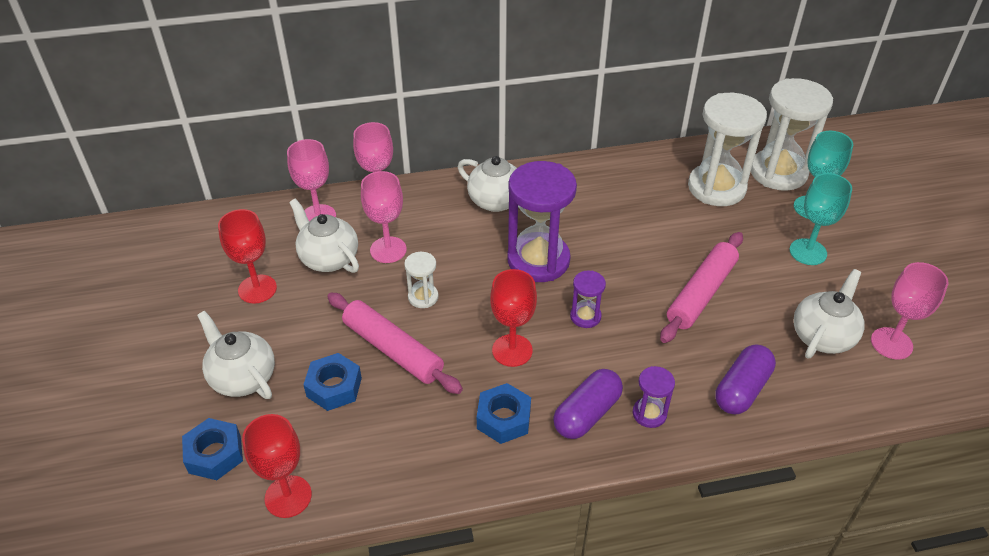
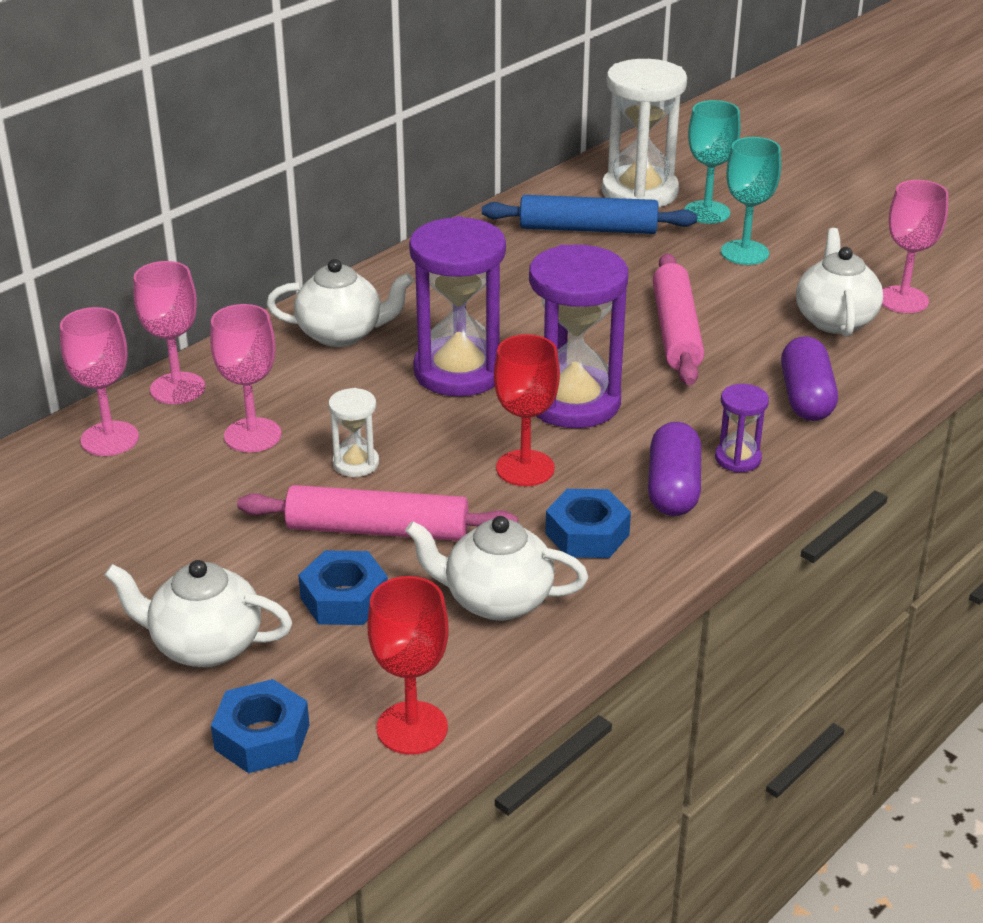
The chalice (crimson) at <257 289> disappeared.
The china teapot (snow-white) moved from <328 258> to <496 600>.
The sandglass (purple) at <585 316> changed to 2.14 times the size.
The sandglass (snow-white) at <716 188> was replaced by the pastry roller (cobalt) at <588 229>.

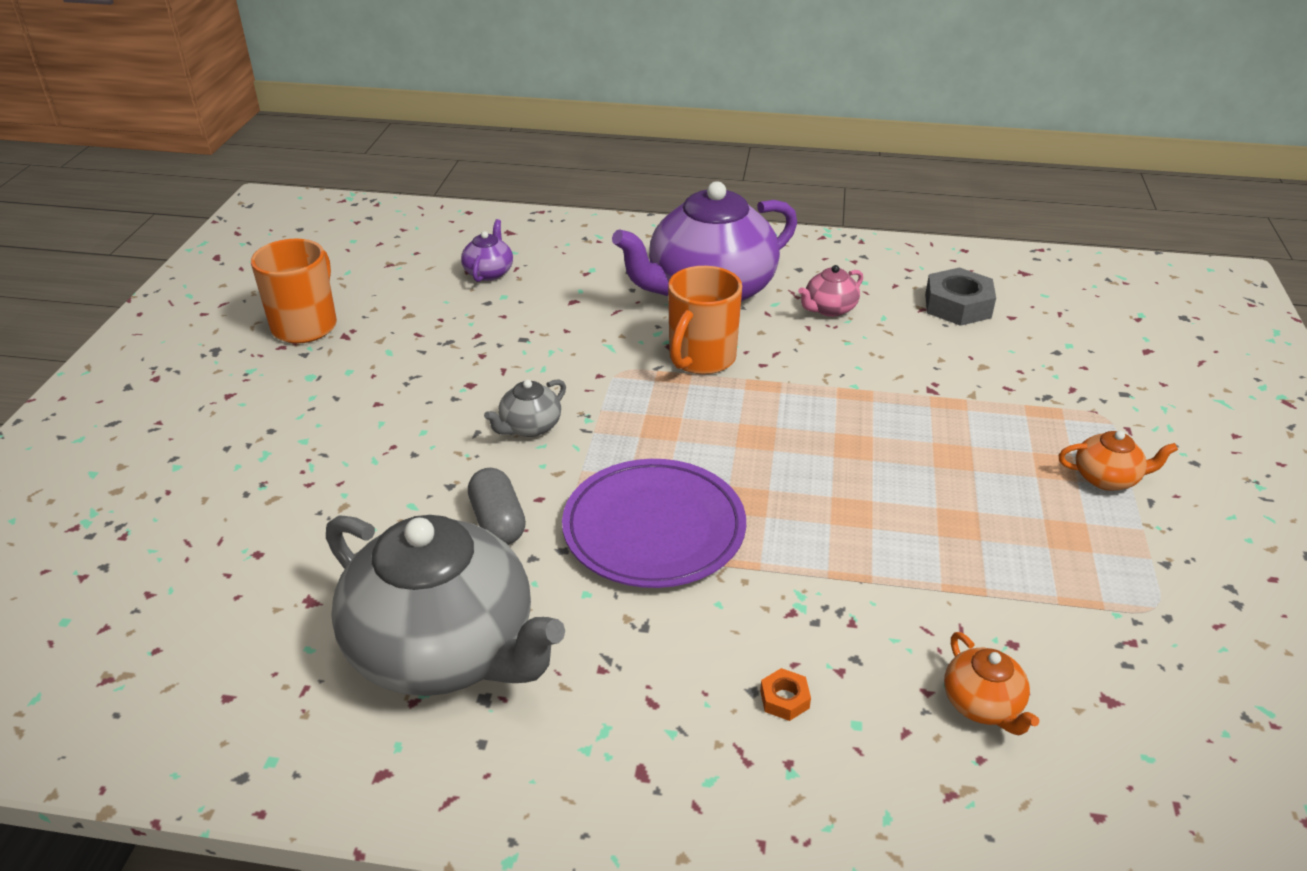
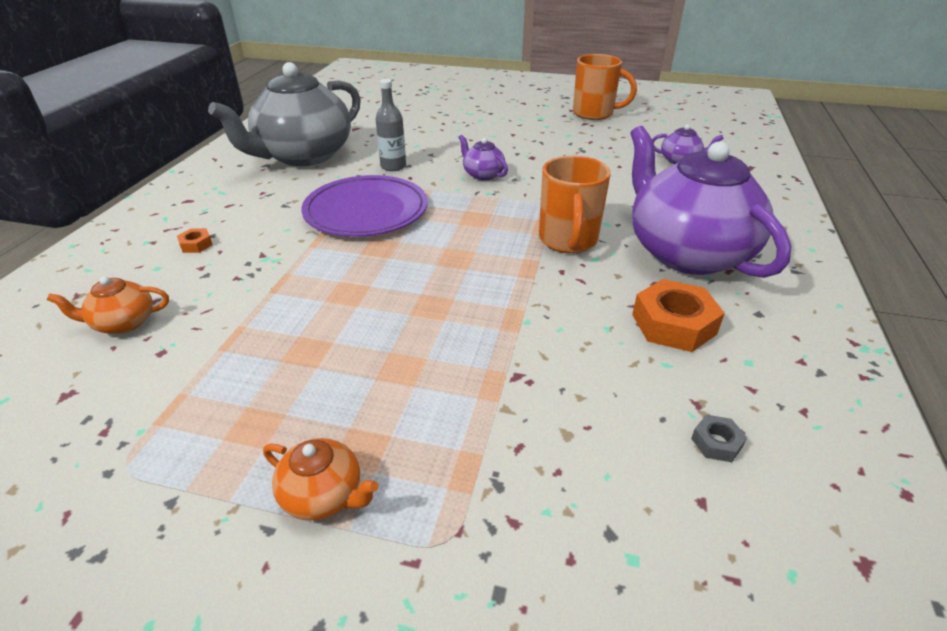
The capsule (ash-grey) at <498 522> was replaced by the drink bottle (ash-grey) at <393 166>.
The china teapot (ash-grey) at <529 427> became the china teapot (purple) at <482 174>.
The mug (bright orange) at <701 359> turned 120 degrees counterclockwise.
The china teapot (rose-pink) at <829 309> was replaced by the hex nut (bright orange) at <673 324>.
The hex nut (ash-grey) at <957 305> changed to 0.47 times the size.
The china teapot (bright orange) at <1107 478> turned 75 degrees counterclockwise.

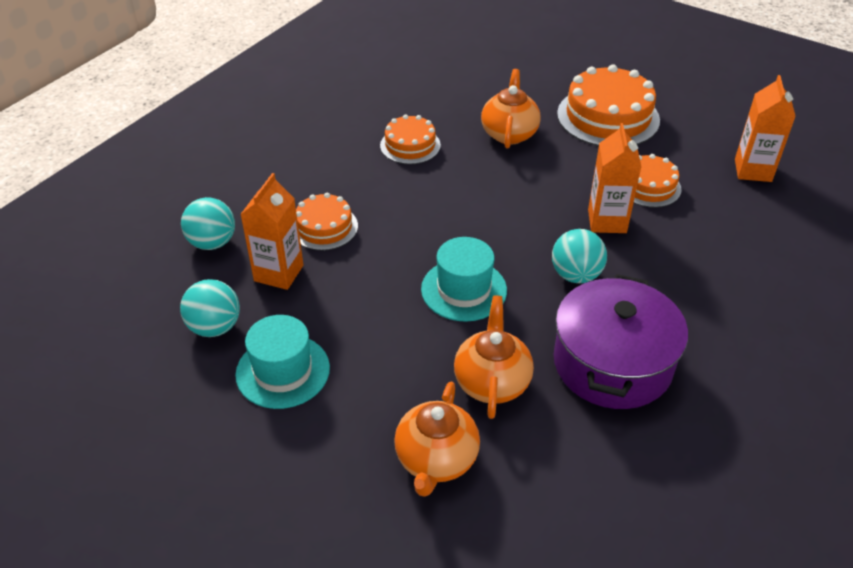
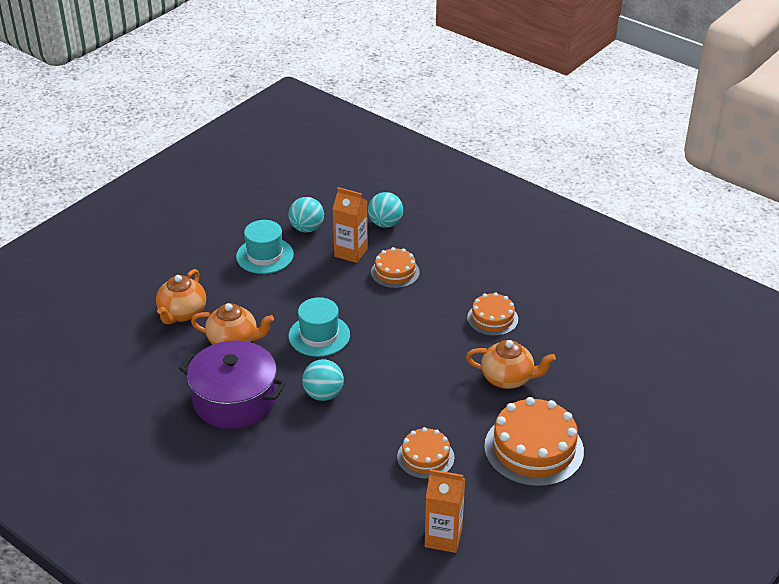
The china teapot (bright orange) at <436 460> turned 90 degrees counterclockwise.
The juice carton (bright orange) at <607 221> disappeared.

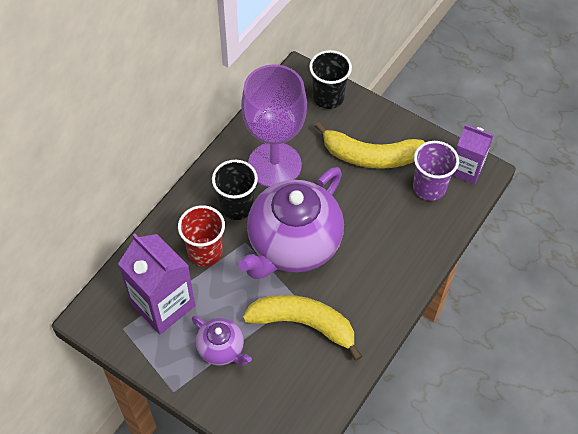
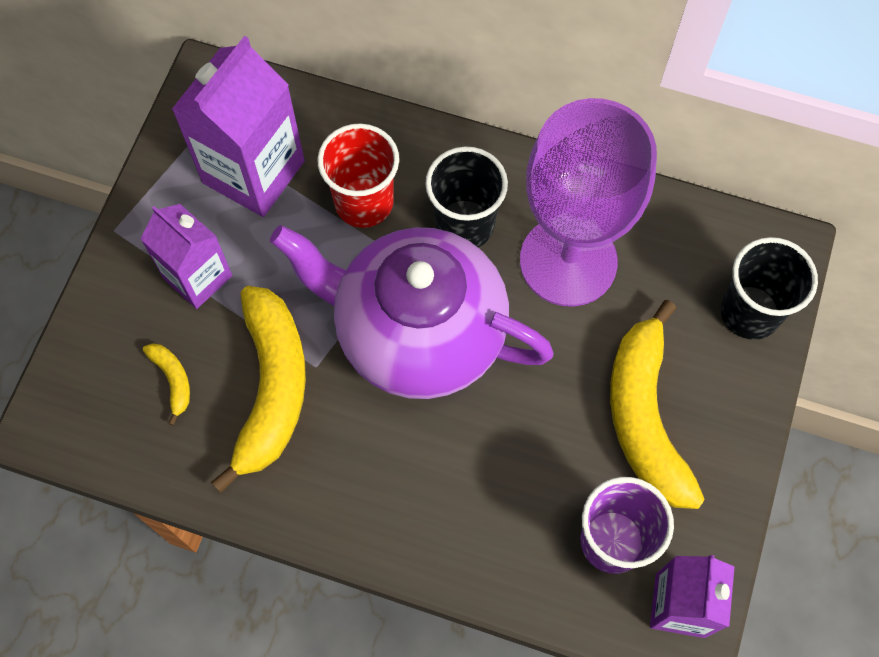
The china teapot (purple) at <221 349> was replaced by the juice carton (purple) at <198 277>.
The banana fruit (yellow) at <173 380> appeared.

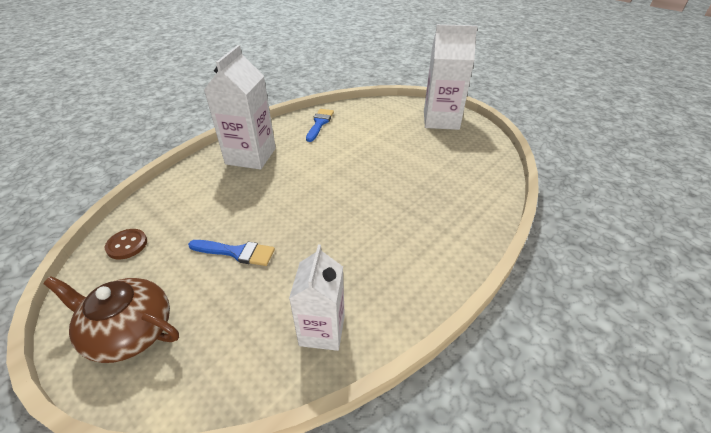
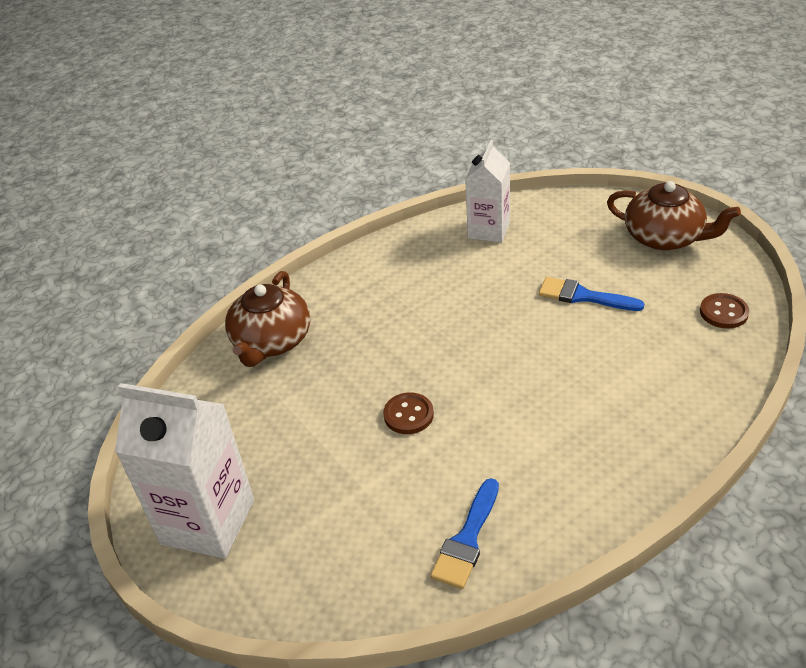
The juice carton (snow-white) at <251 156> disappeared.
The china teapot (russet) at <271 341> appeared.
The button (russet) at <408 415> appeared.

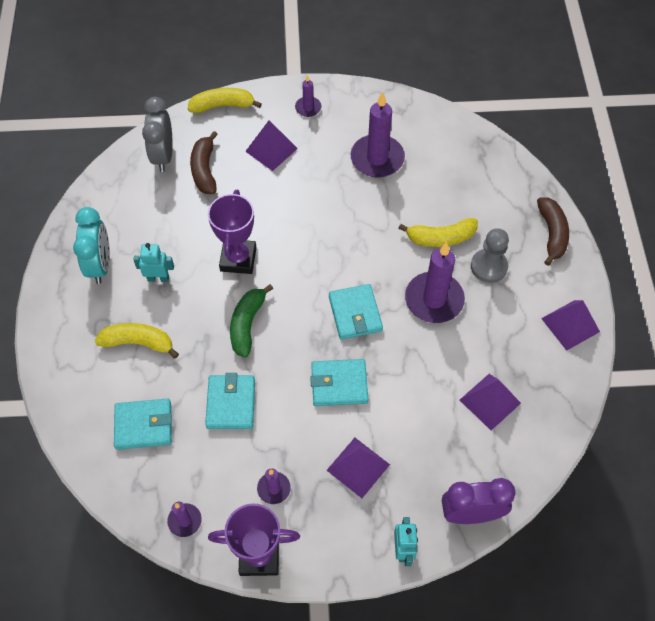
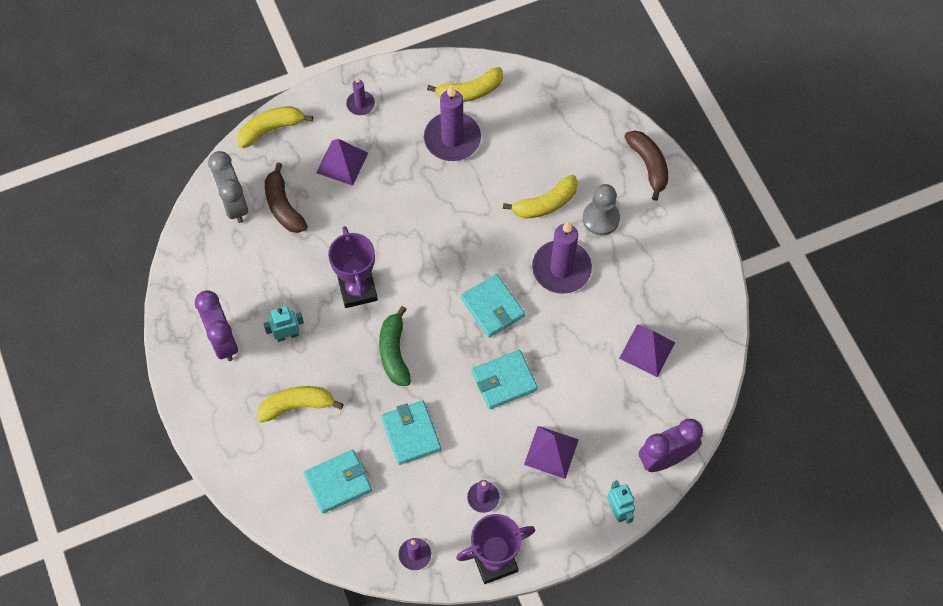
The alarm clock (aqua) at <100 265> became the alarm clock (purple) at <223 341>.
The pyramid shape (purple) at <570 324> disappeared.
The banana fruit (yellow) at <469 92> appeared.

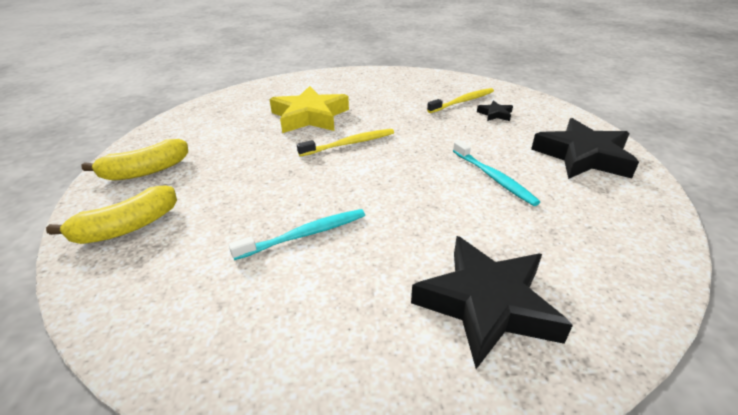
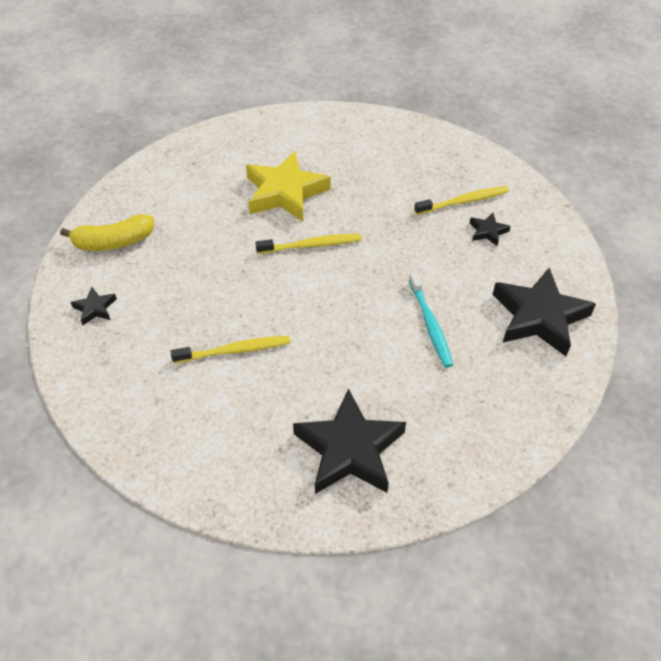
The banana fruit (yellow) at <127 227> was replaced by the star shape (ebony) at <95 308>.
The dental brush (aqua) at <305 234> became the dental brush (yellow) at <235 350>.

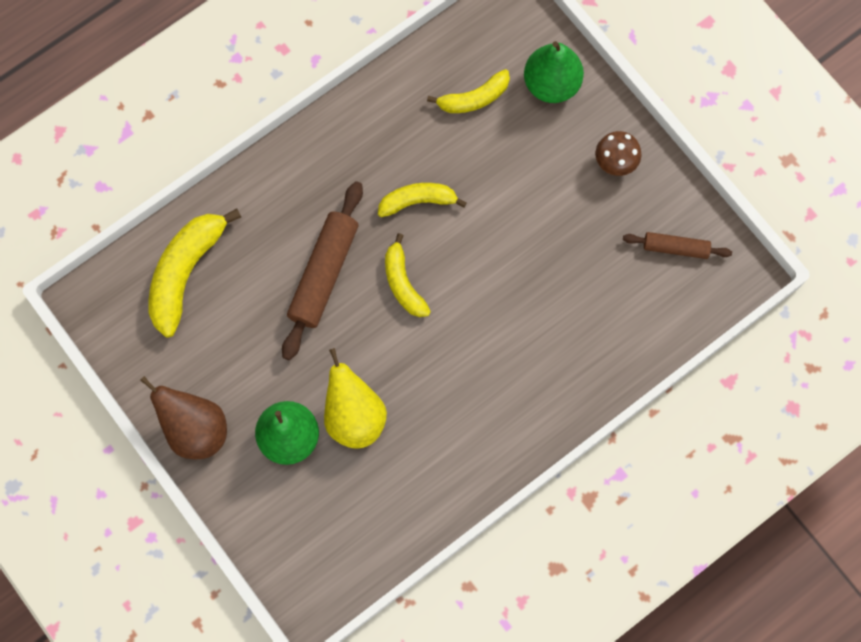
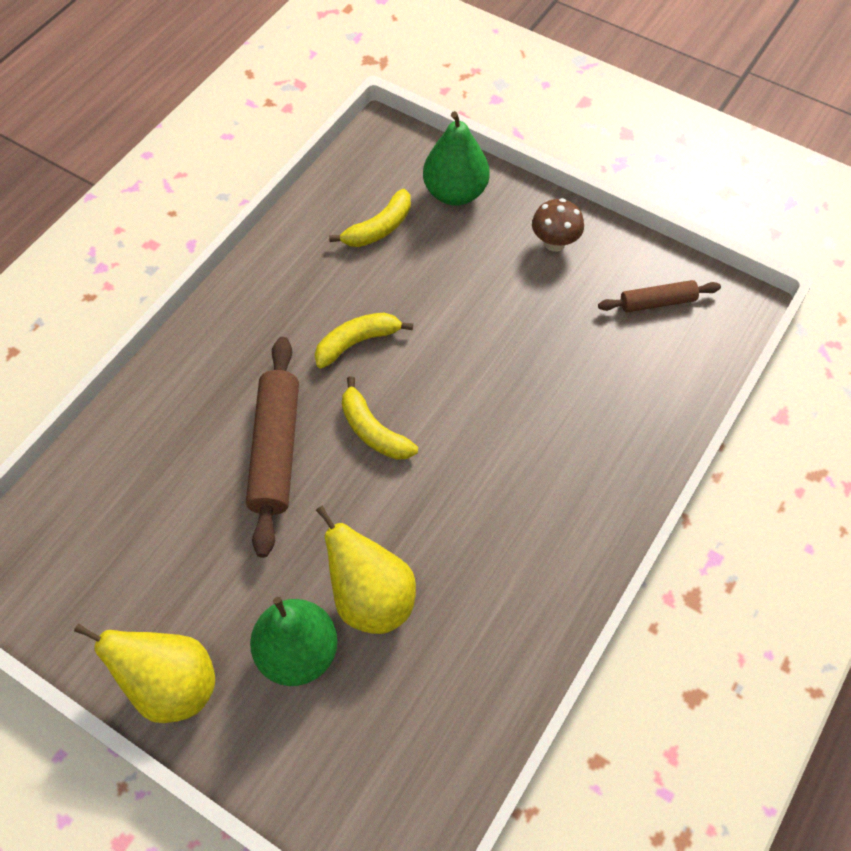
The pear fruit (russet) at <195 429> became the pear fruit (yellow) at <171 686>.
The banana fruit (yellow) at <185 273> disappeared.

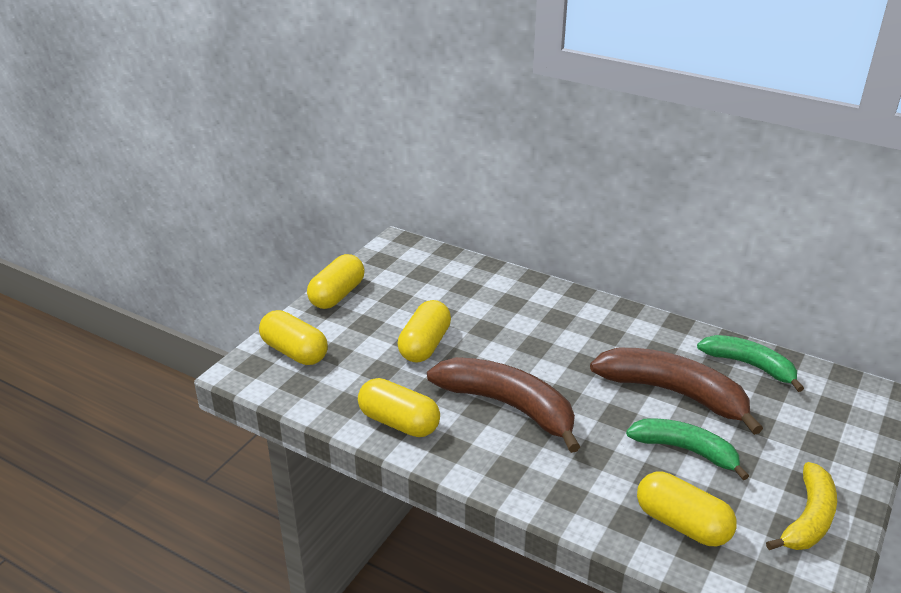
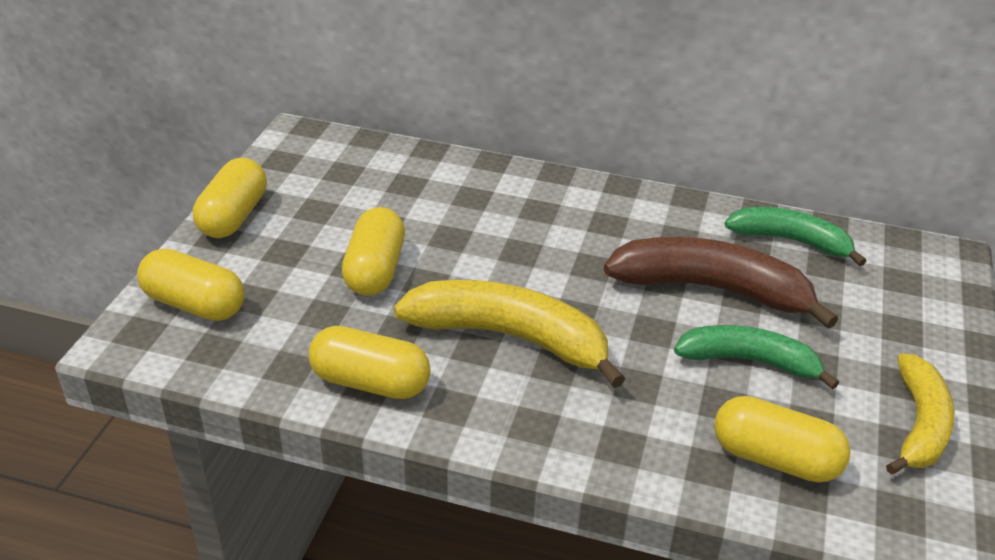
The banana fruit (russet) at <508 406> became the banana fruit (yellow) at <510 337>.

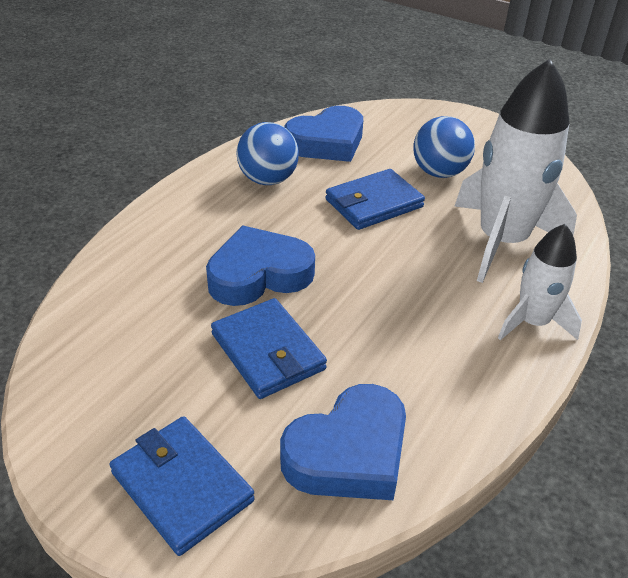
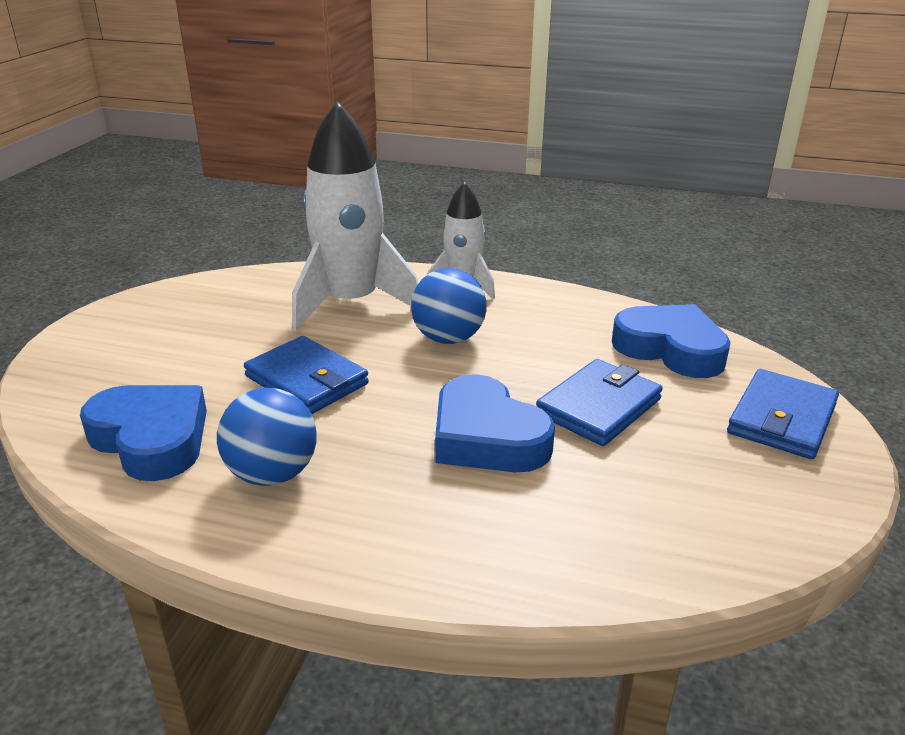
The sphere (cobalt) moved from <439 172> to <448 338>.

